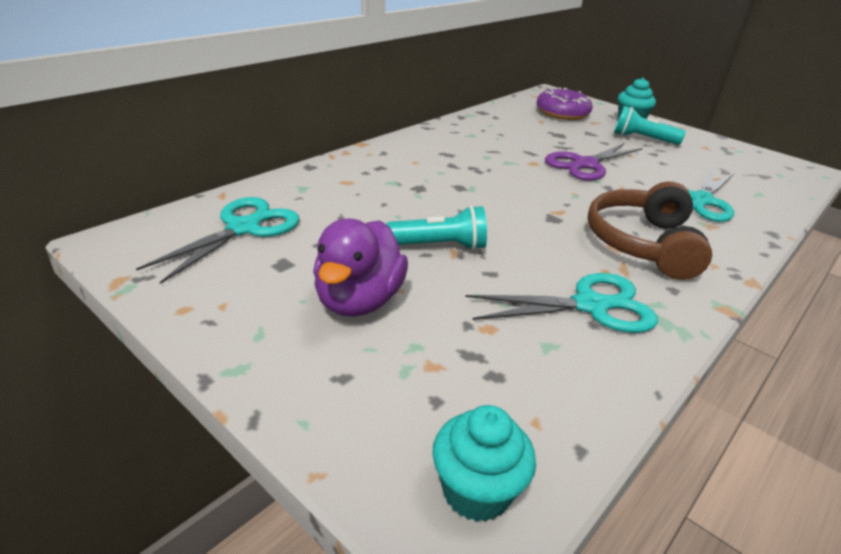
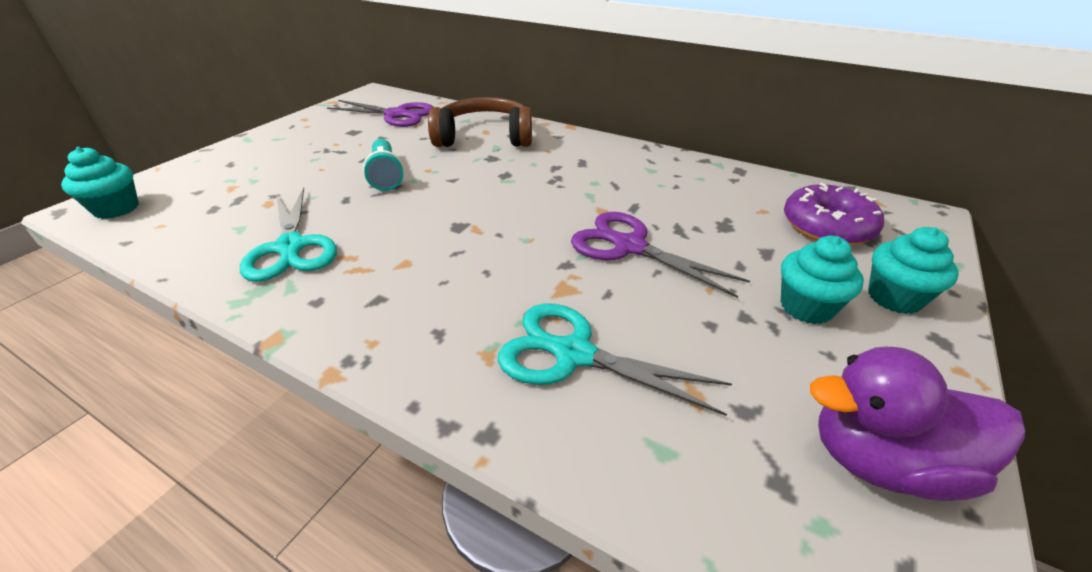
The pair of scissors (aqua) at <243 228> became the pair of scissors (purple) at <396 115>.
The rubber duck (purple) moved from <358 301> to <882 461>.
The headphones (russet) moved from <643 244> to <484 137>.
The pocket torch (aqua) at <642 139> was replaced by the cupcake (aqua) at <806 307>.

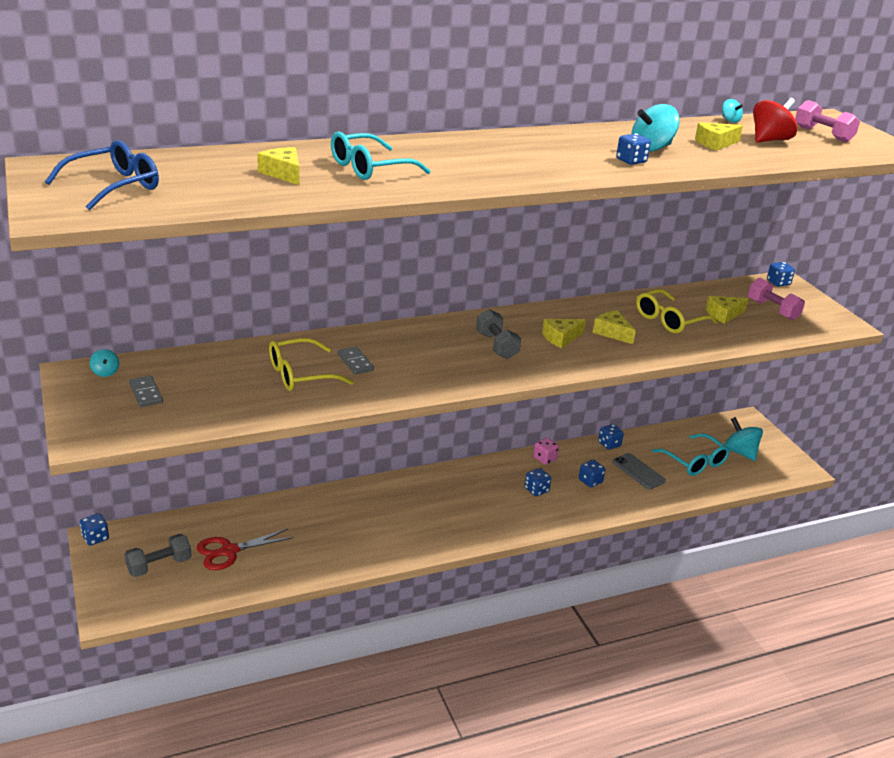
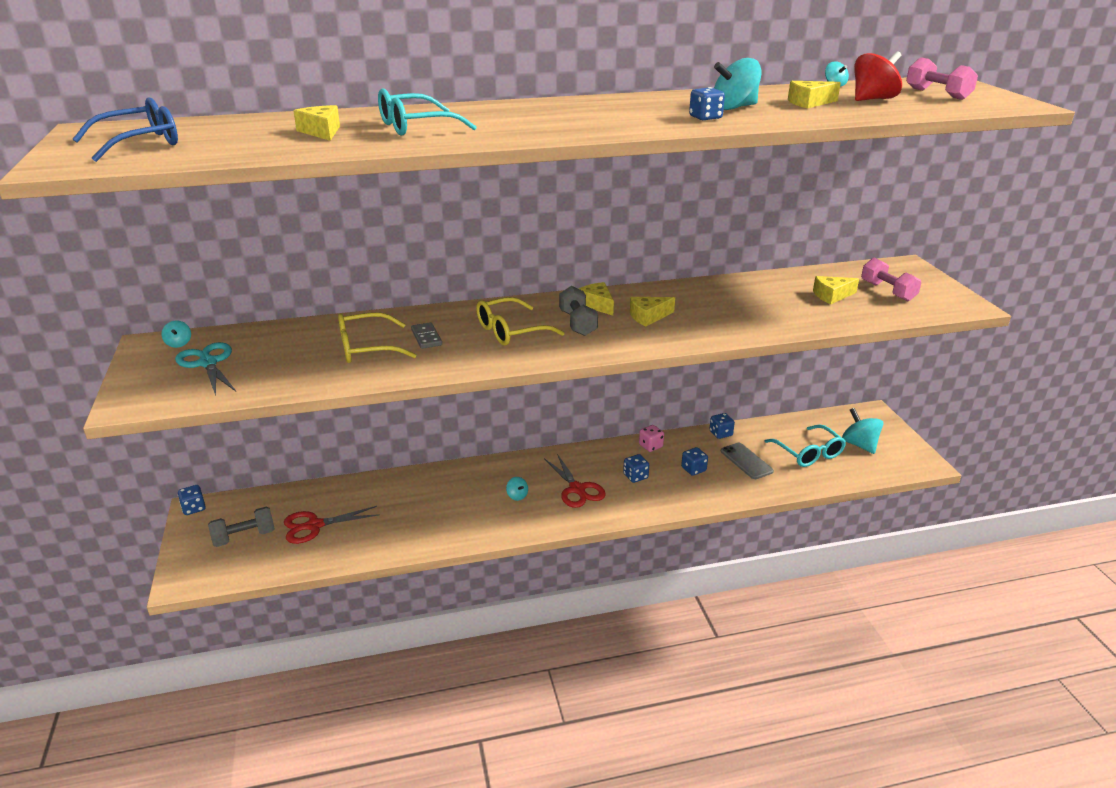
The domino piece (ash-grey) at <146 393> was replaced by the pair of scissors (aqua) at <208 363>.
The cheese wedge (yellow) moved from <612 332> to <596 305>.
The spectacles (yellow) moved from <669 320> to <511 331>.
The game die (cobalt) at <778 283> disappeared.
The whirligig (aqua) at <517 496> appeared.
The pair of scissors (crimson) at <577 489> appeared.

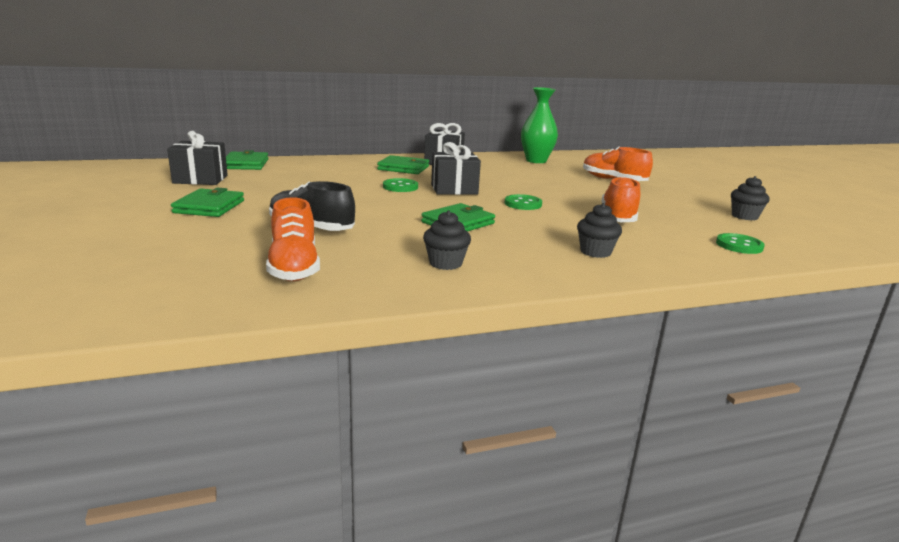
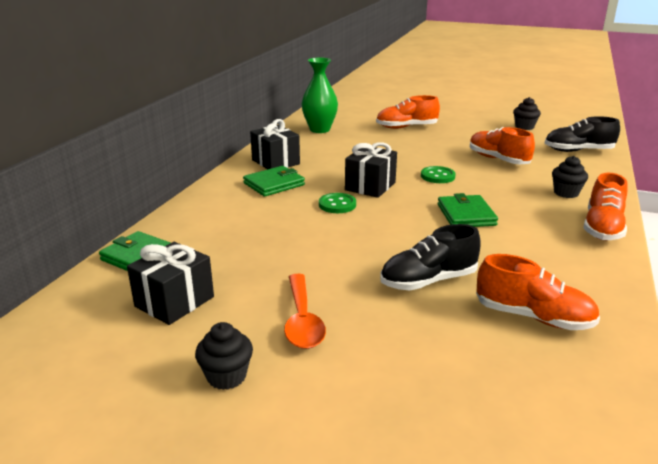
The wallet (emerald) at <209 207> was replaced by the teaspoon (bright orange) at <302 320>.
The cupcake (ebony) moved from <445 263> to <226 376>.
The button (emerald) at <739 245> was replaced by the lace-up shoe (ebony) at <578 151>.
The lace-up shoe (bright orange) at <602 228> appeared.

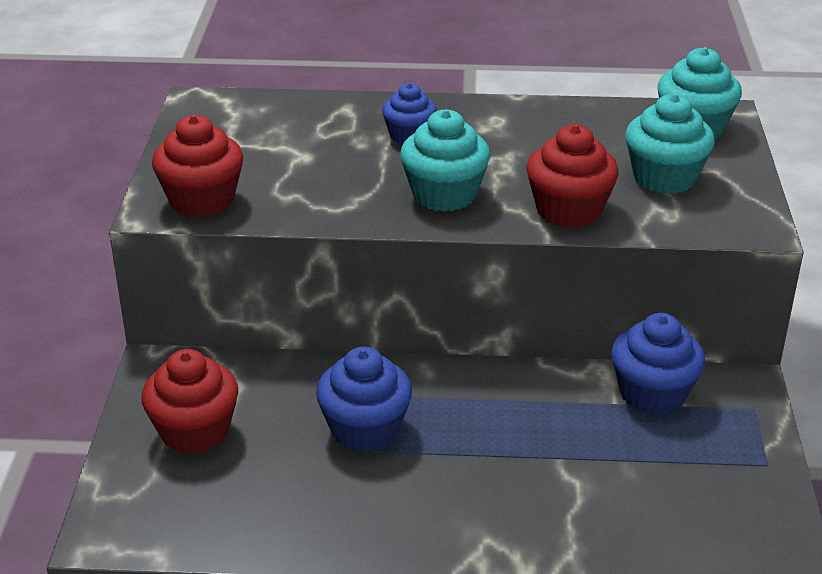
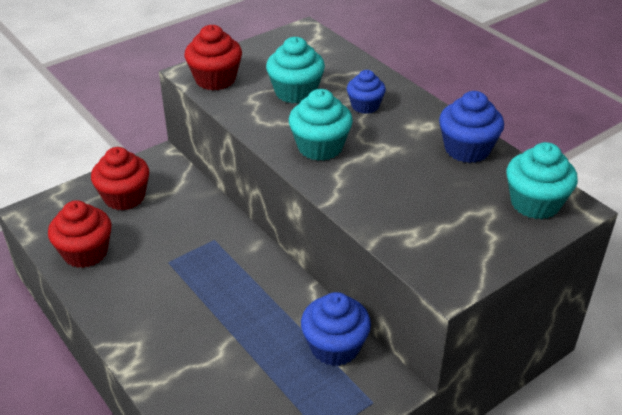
The cupcake (cobalt) moved from <365 429> to <467 149>.
The cupcake (crimson) moved from <569 211> to <85 252>.
The cupcake (aqua) moved from <664 177> to <295 92>.

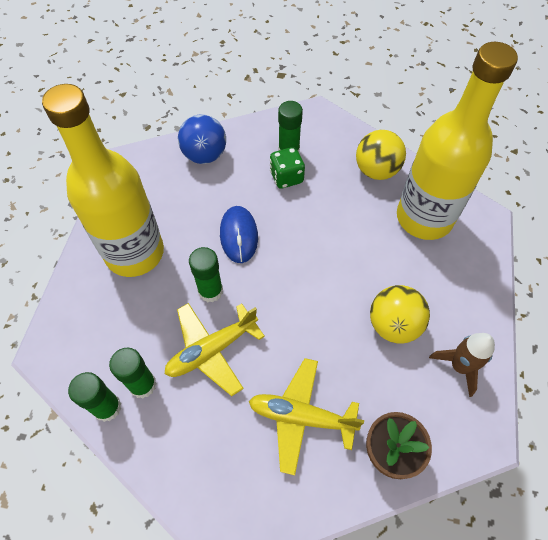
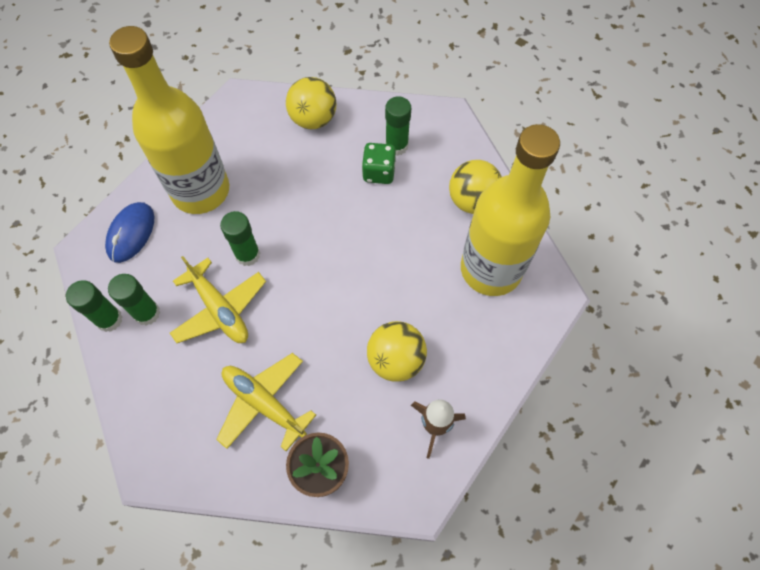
The toy plane (yellow) at <212 350> turned 120 degrees counterclockwise.
The sphere (cobalt) at <205 155> became the sphere (yellow) at <313 119>.
The mouse (cobalt) moved from <239 235> to <131 233>.

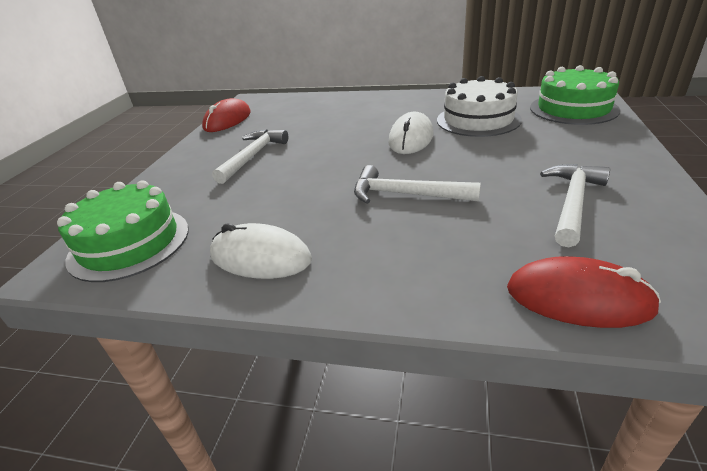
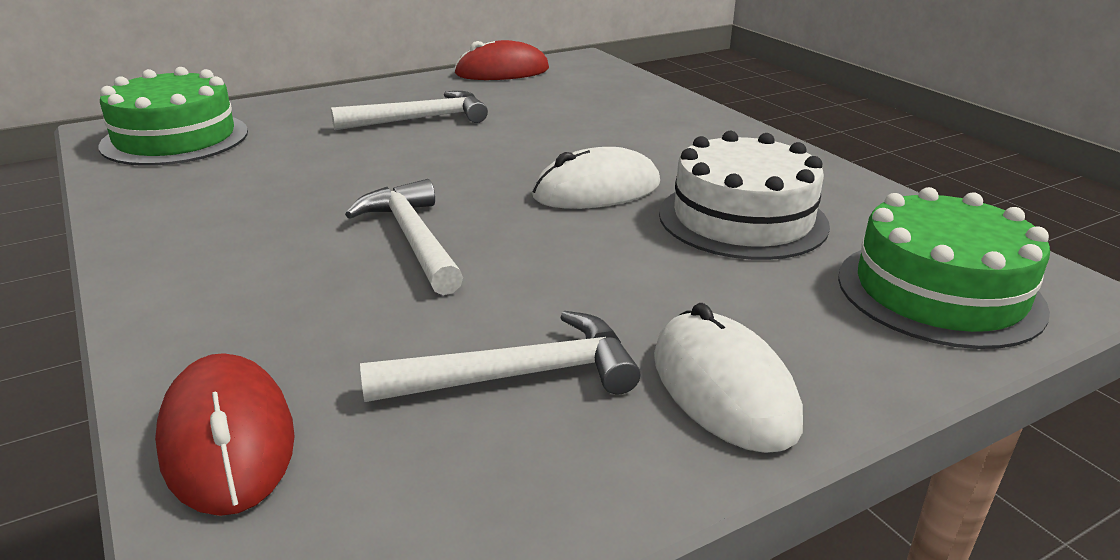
The mouse (snow-white) moved from <260 257> to <723 388>.

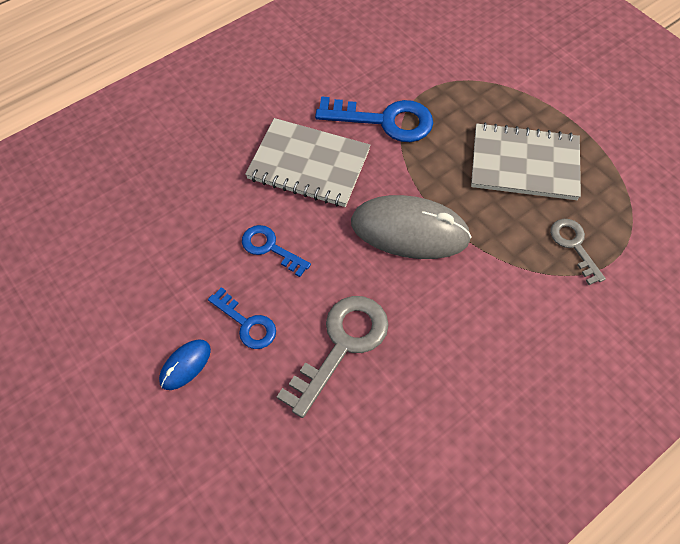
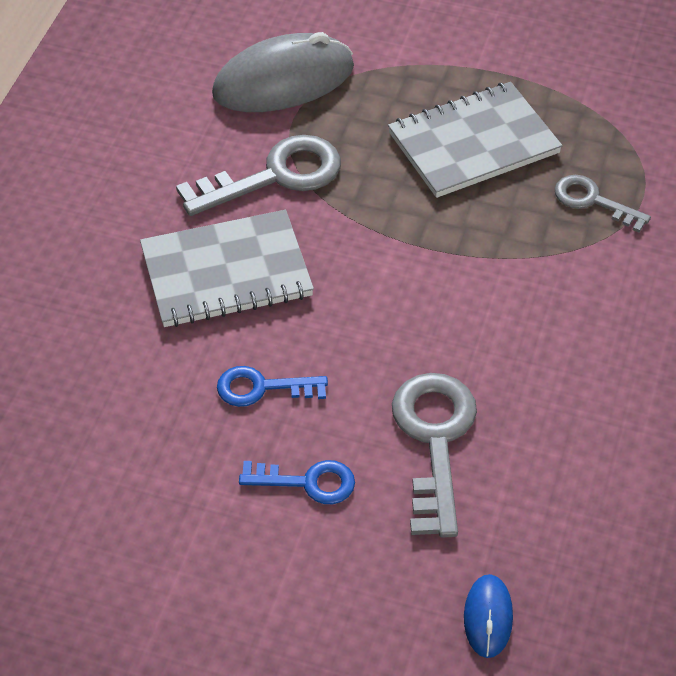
The mouse (cobalt) moved from <185 365> to <488 617>.
The key (cobalt) at <385 120> became the key (ash-grey) at <275 176>.
The mouse (ash-grey) moved from <409 231> to <283 81>.

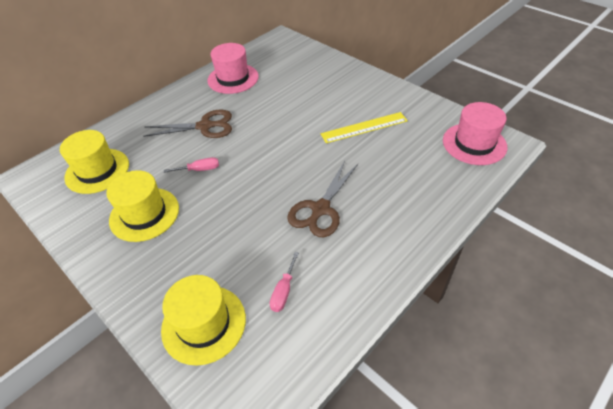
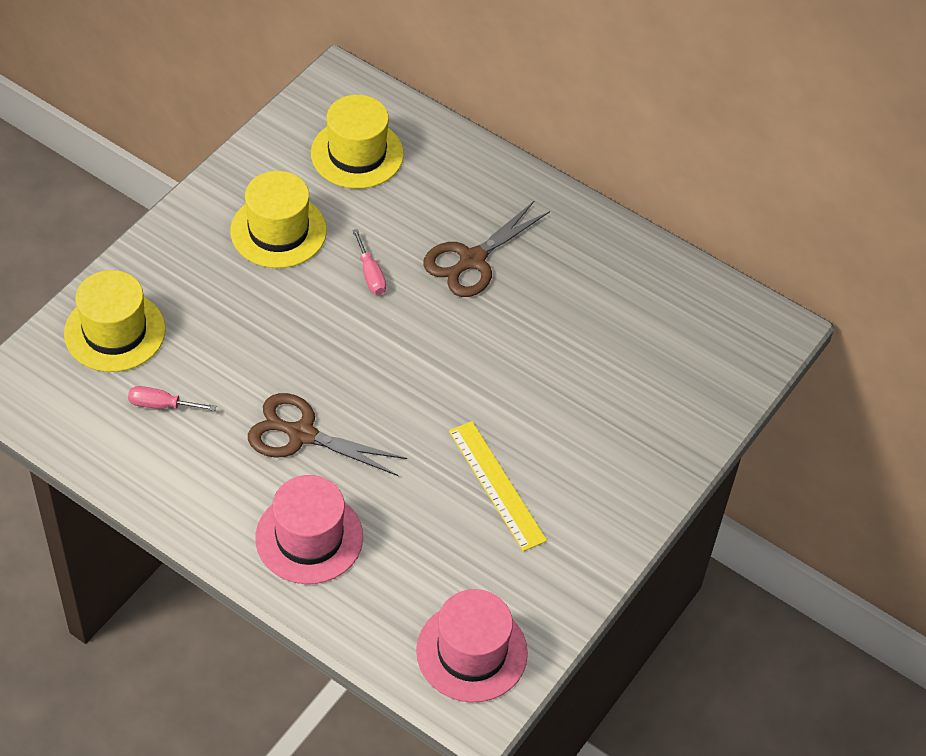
The pair of scissors (russet) at <205 126> turned 60 degrees clockwise.
The top hat (rose-pink) moved from <233 78> to <309 537>.

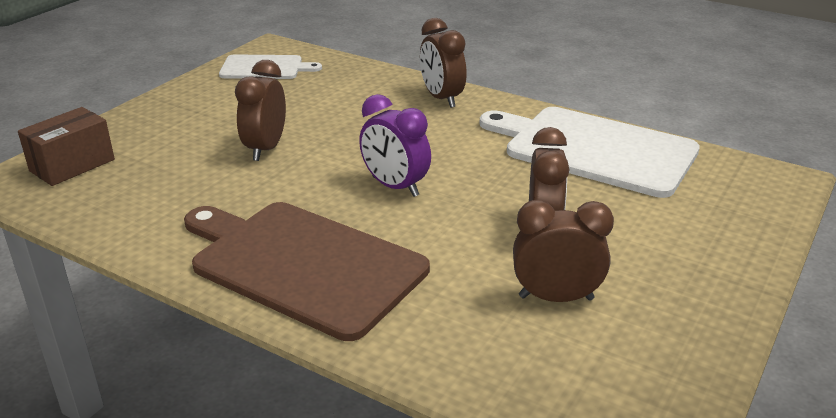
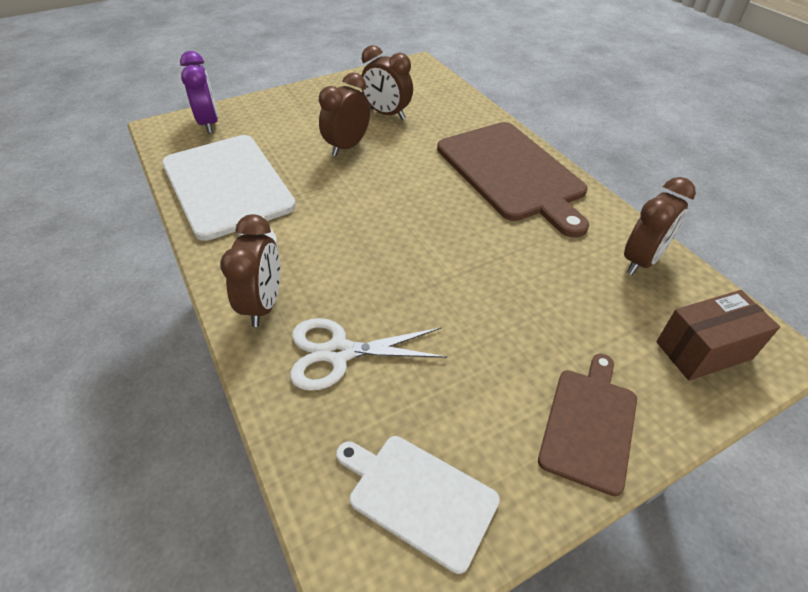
The alarm clock (russet) moved from <265 149> to <641 260>.
The alarm clock (purple) moved from <395 186> to <209 123>.
The pair of scissors (snow-white) at <339 352> appeared.
The chopping board (russet) at <589 424> appeared.

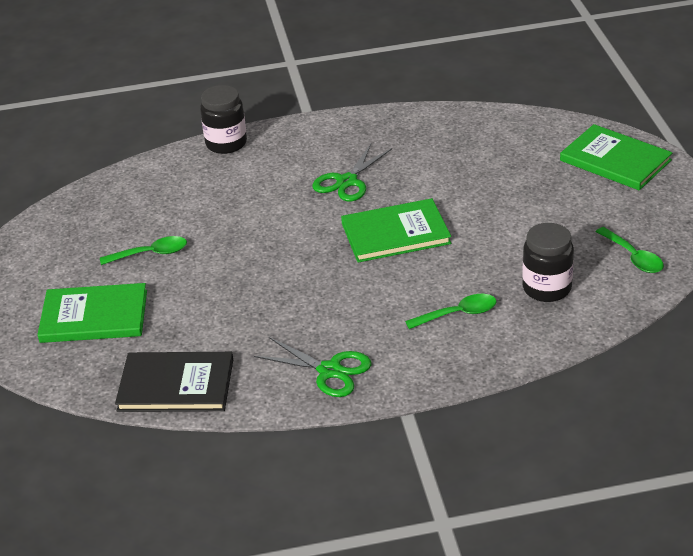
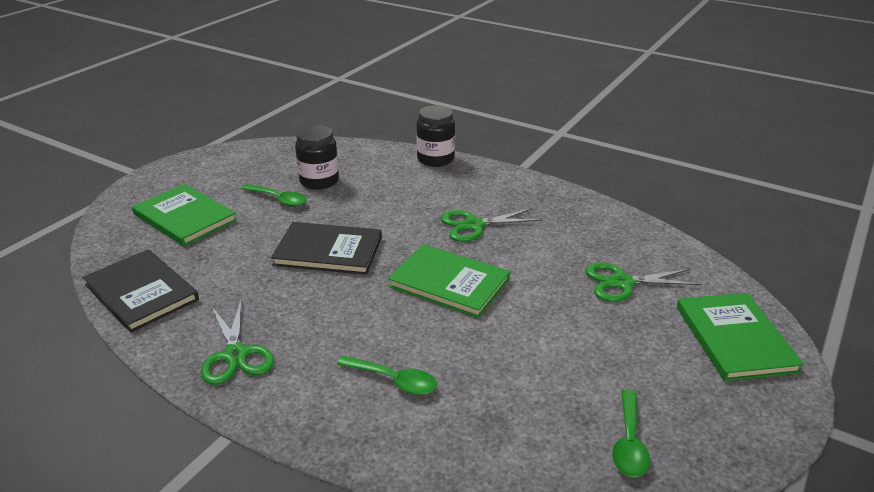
The preserve jar (ebony) moved from <546 288> to <319 181>.
The book (ebony) at <328 251> appeared.
The pair of scissors (emerald) at <622 282> appeared.

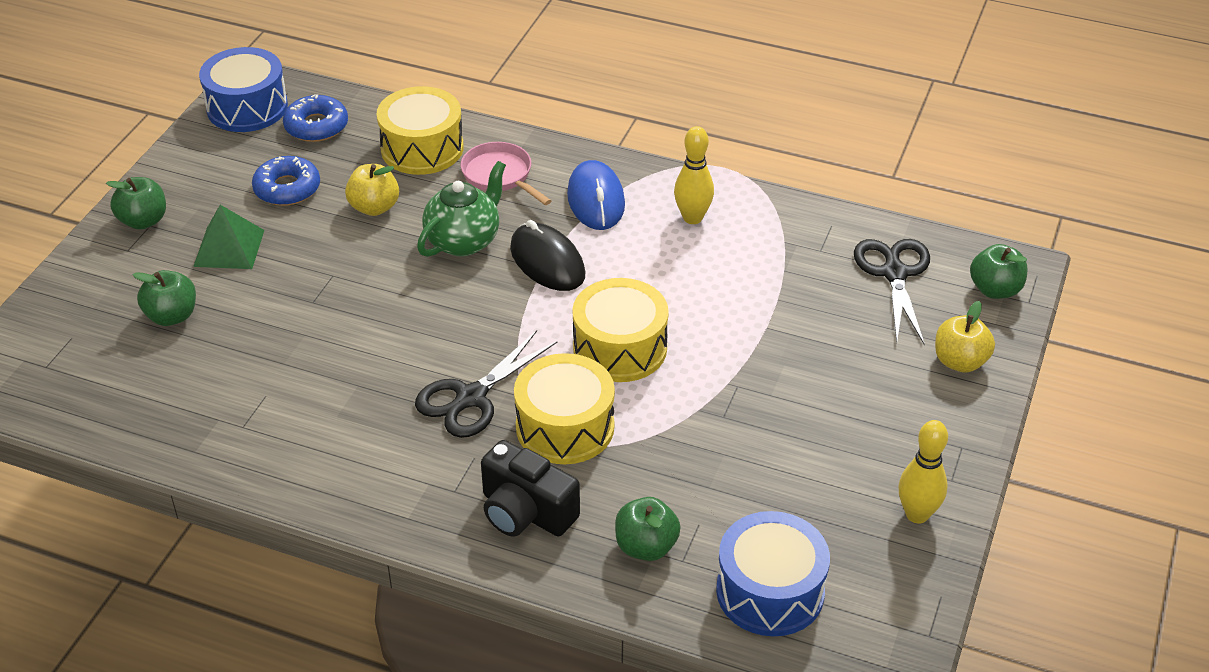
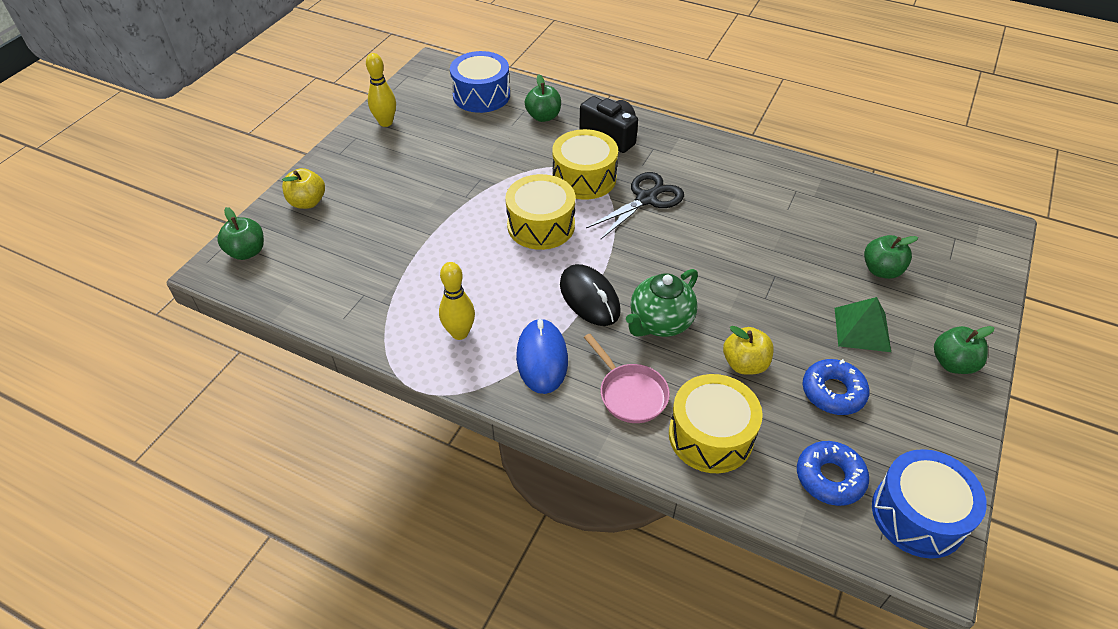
The pair of scissors (ebony) at <894 273> disappeared.

